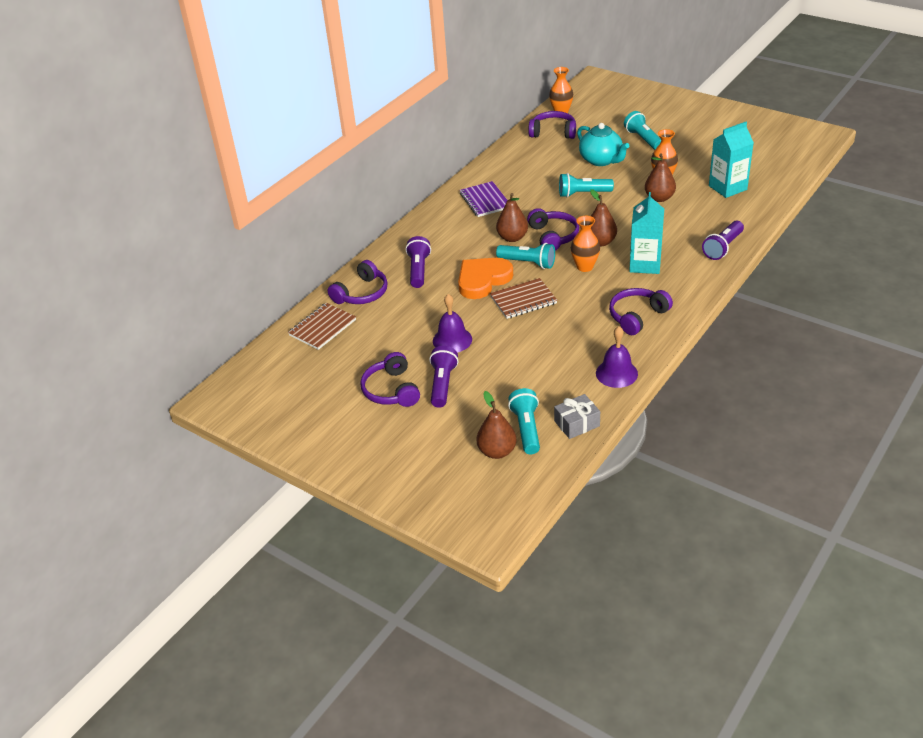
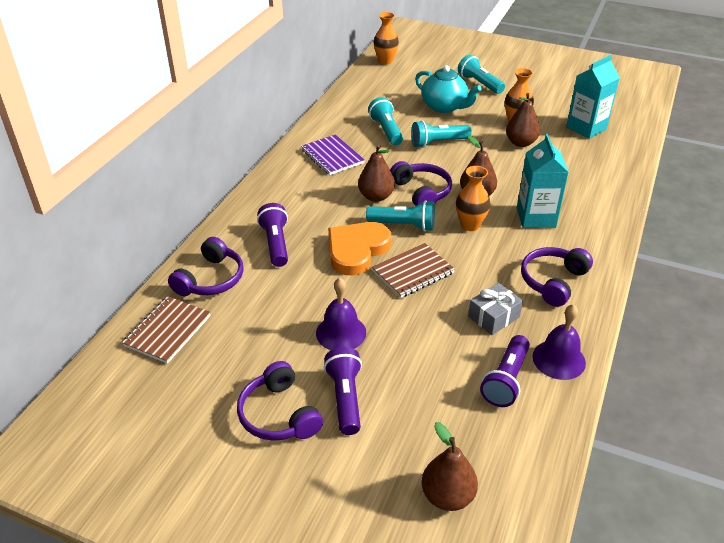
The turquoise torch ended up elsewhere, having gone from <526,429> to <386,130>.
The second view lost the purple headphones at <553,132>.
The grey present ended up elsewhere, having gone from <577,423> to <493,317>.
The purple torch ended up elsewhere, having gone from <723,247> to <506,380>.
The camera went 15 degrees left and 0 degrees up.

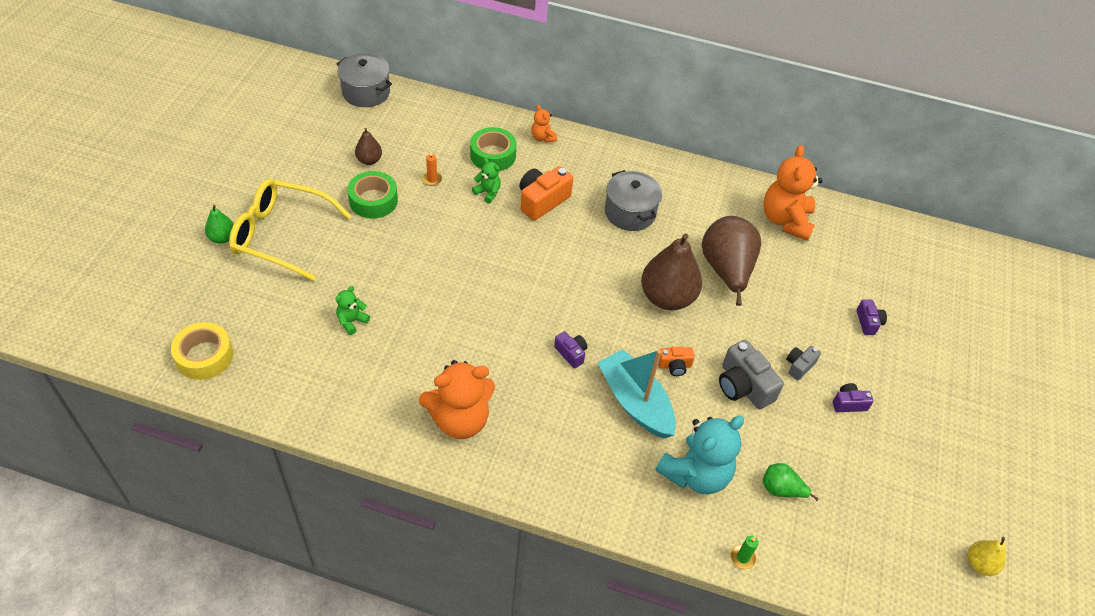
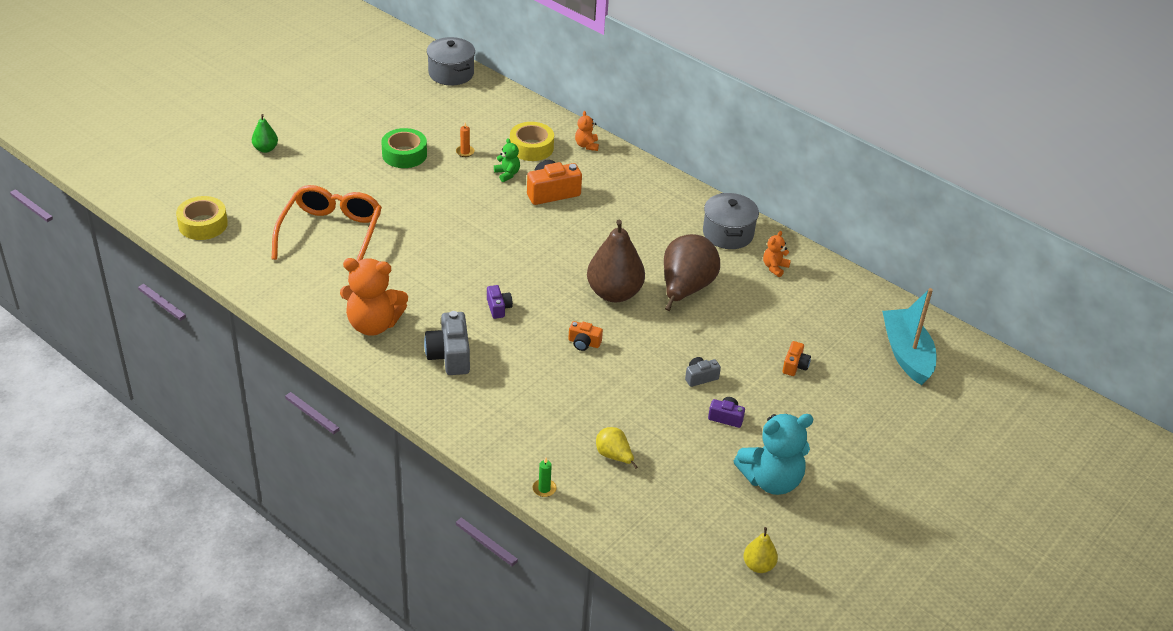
The second view lost the bright yellow glasses at <281,235>.
Where the emerald teddy bear stood at <352,321>, the orange-coloured glasses came to stand at <331,234>.
The second view lost the brown toy pear at <369,160>.
What was the emerald sticky tape at <493,155> turned into the bright yellow sticky tape at <531,147>.
The turquoise sailboat ended up elsewhere, having gone from <635,402> to <906,354>.
The grey stockpot ended up elsewhere, having gone from <630,212> to <728,233>.
The turquoise teddy bear ended up elsewhere, having gone from <695,474> to <771,480>.
The grey photo camera ended up elsewhere, having gone from <743,386> to <450,355>.
The size of the orange-coloured teddy bear at <786,220> changed by a factor of 0.47.
What was the emerald toy pear at <781,490> turned into the bright yellow toy pear at <614,456>.
What was the purple photo camera at <868,322> turned into the orange-coloured photo camera at <795,366>.
The camera went 25 degrees right and 10 degrees down.

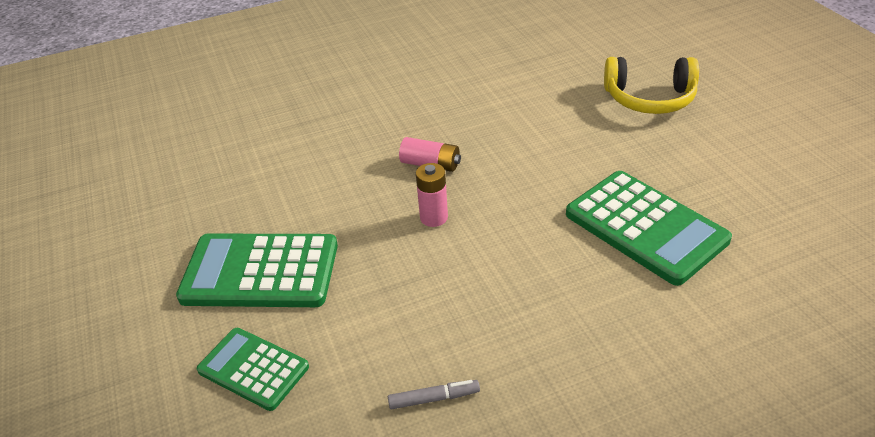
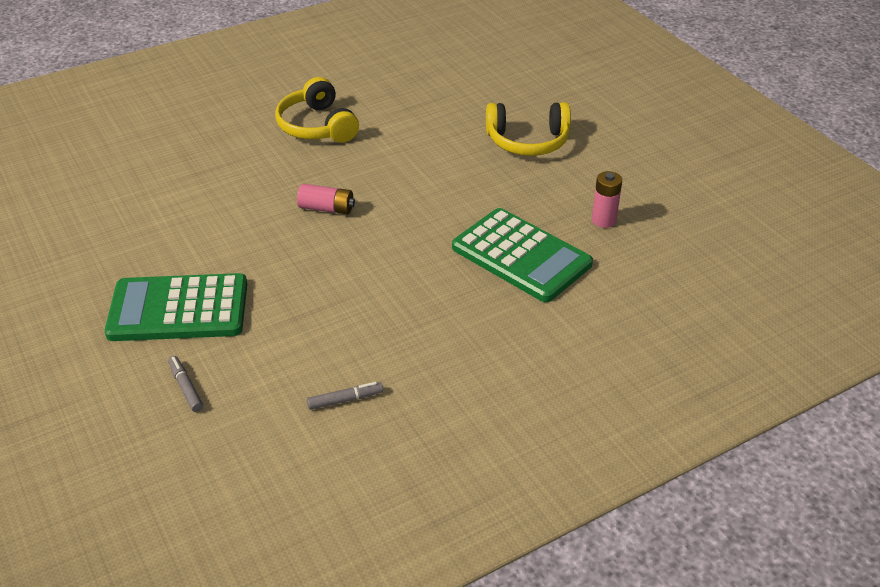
Where the emerald pocket calculator stood at <253,369>, the grey felt pen came to stand at <186,387>.
The rose-pink AA battery ended up elsewhere, having gone from <434,217> to <603,220>.
The second view gained the bright yellow headphones at <317,126>.
The camera went 10 degrees left and 0 degrees up.

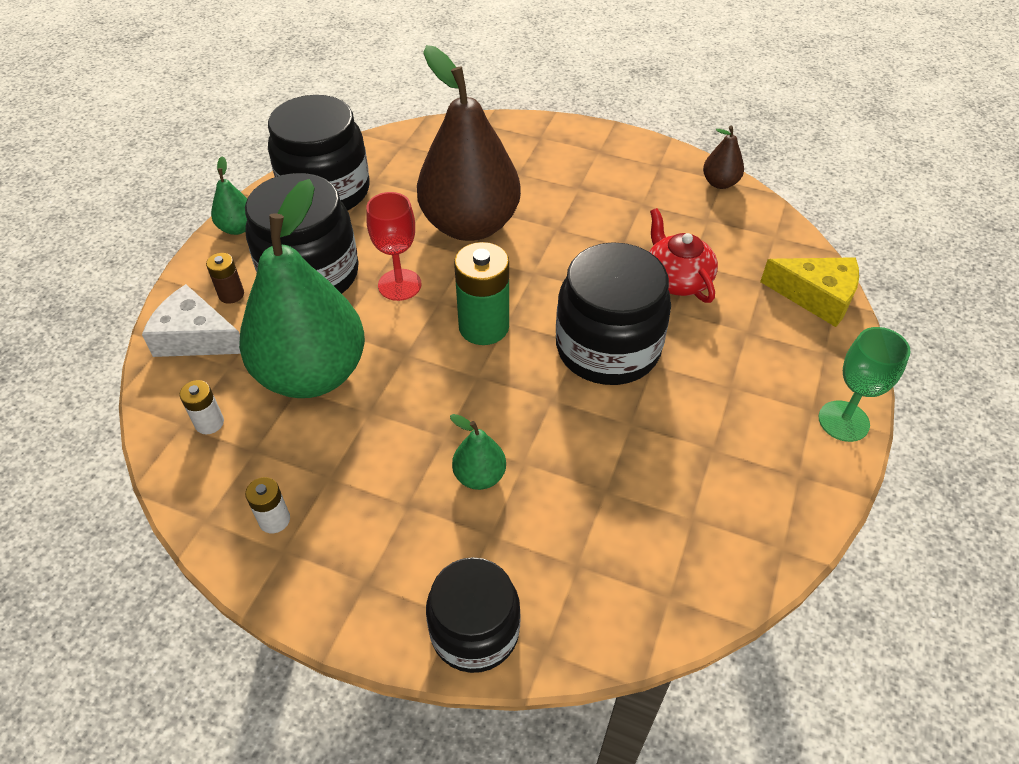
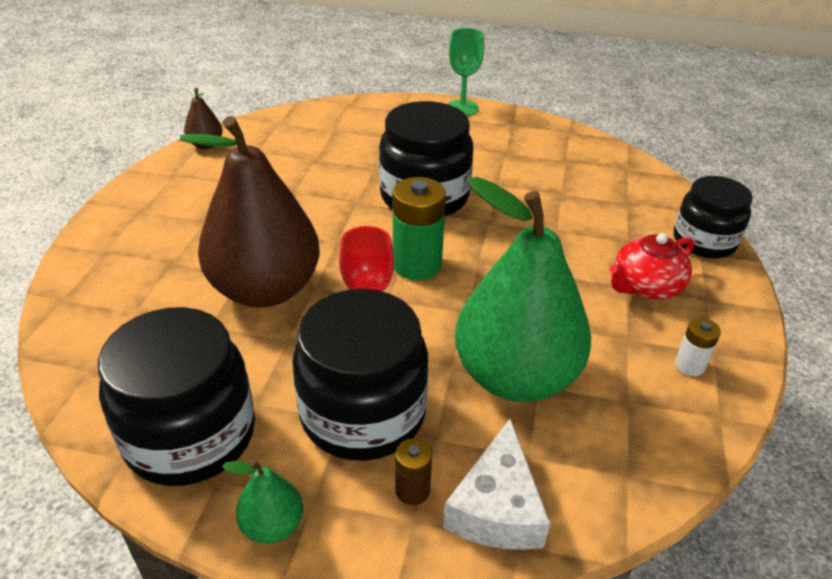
The second view lost the pure white AA battery at <209,423>.
The second view lost the emerald toy pear at <479,476>.
The crimson teapot ended up elsewhere, having gone from <676,279> to <645,286>.
The second view lost the bright yellow cheese at <816,296>.
The camera went 100 degrees left and 10 degrees down.

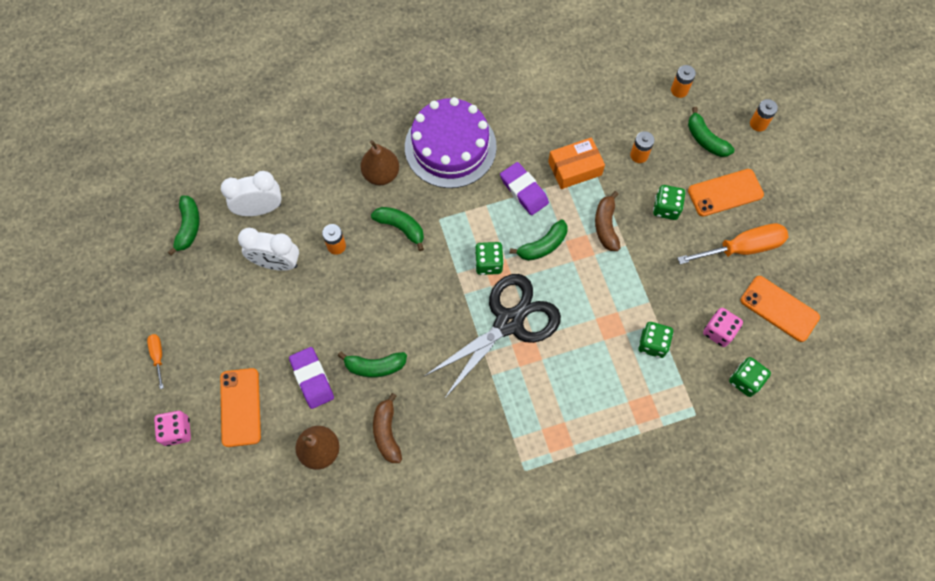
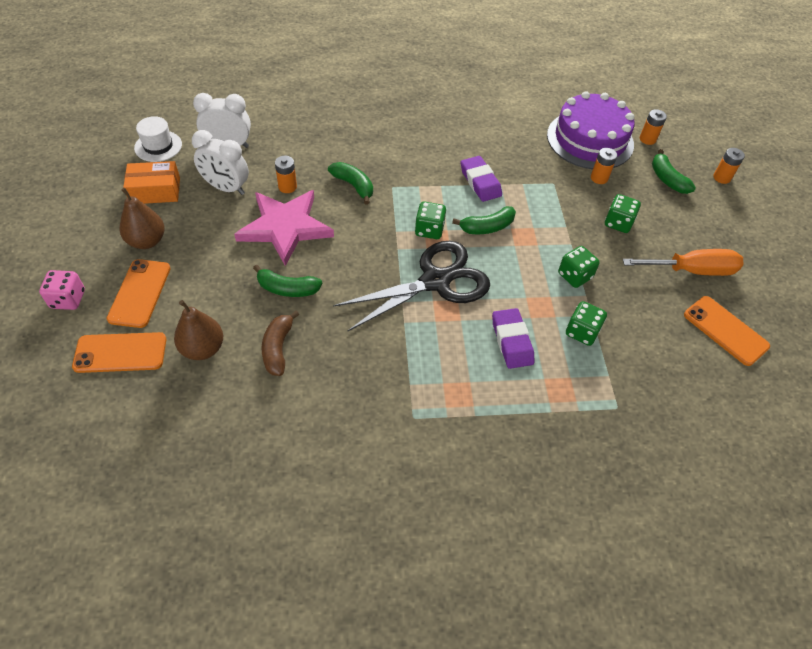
The second view lost the orange-coloured hand screwdriver at <158,356>.
Where the emerald banana fruit stood at <188,227>, the pure white tall hat came to stand at <158,146>.
The purple eraser ended up elsewhere, having gone from <312,379> to <512,341>.
The brown toy pear ended up elsewhere, having gone from <381,174> to <147,241>.
The purple cake ended up elsewhere, having gone from <450,147> to <590,139>.
The orange-coloured box ended up elsewhere, having gone from <575,168> to <155,191>.
The second view lost the brown banana fruit at <606,226>.
The orange-coloured smartphone ended up elsewhere, having gone from <725,193> to <120,353>.
The second view lost the rose-pink game die at <719,331>.
The emerald game die ended up elsewhere, having gone from <745,380> to <574,276>.
The second view gained the rose-pink star shape at <285,227>.
The camera went 10 degrees right and 15 degrees down.

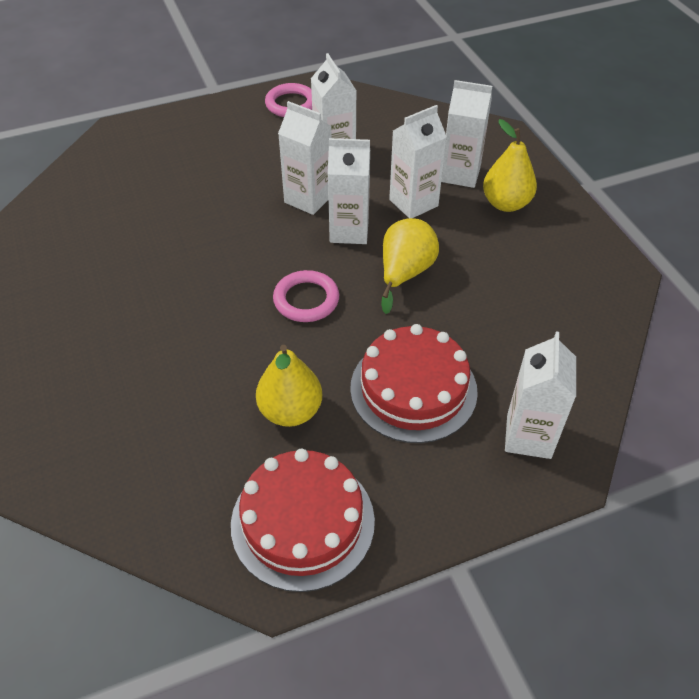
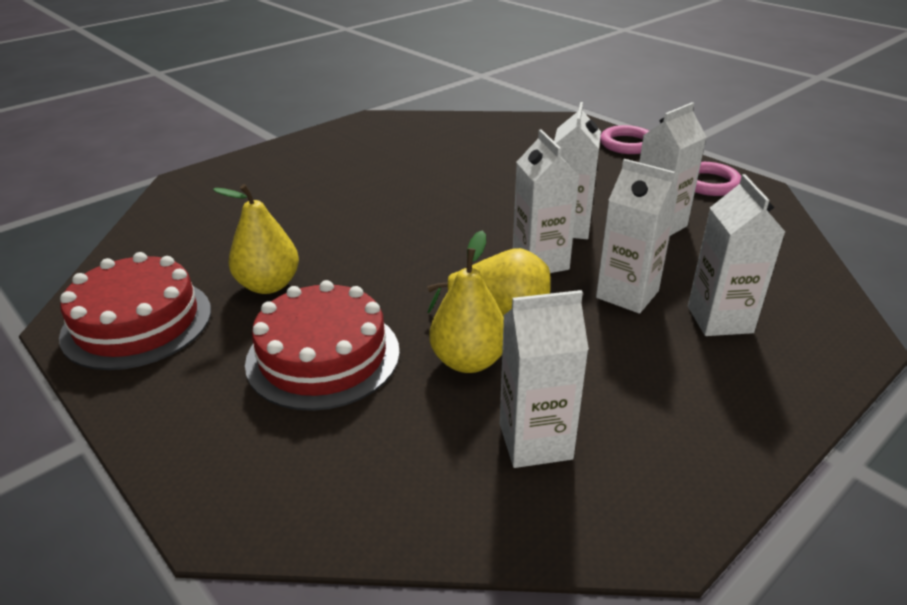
The rose-pink hoop ended up elsewhere, having gone from <306,300> to <627,144>.
The bright yellow toy pear ended up elsewhere, having gone from <506,203> to <468,361>.
The pure white carton ended up elsewhere, having gone from <528,436> to <535,441>.
The camera went 70 degrees right and 15 degrees down.

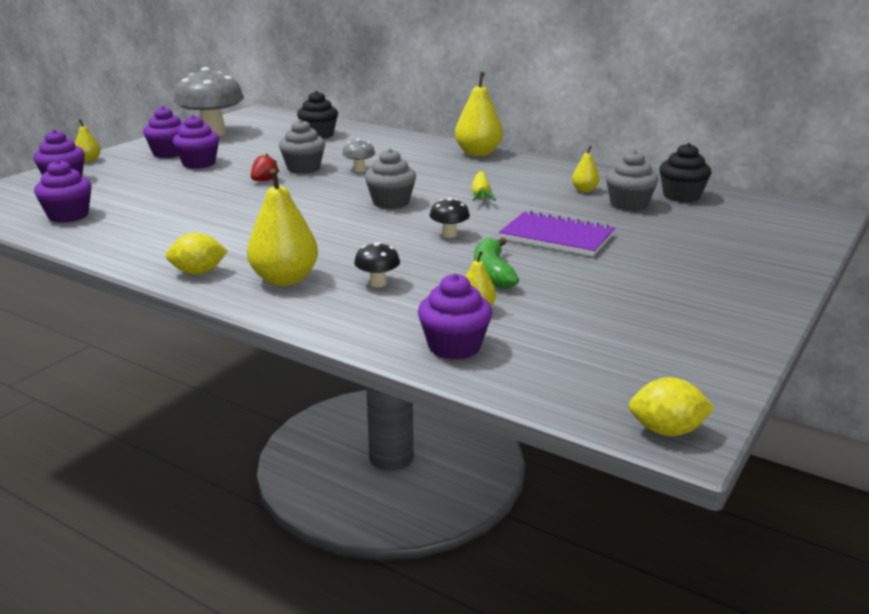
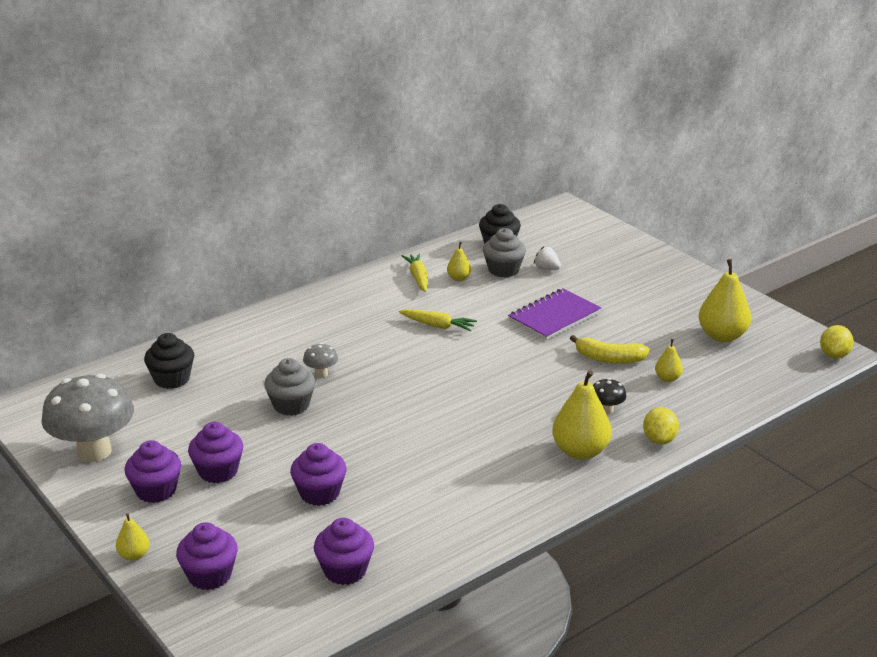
The bright yellow toy lemon ended up elsewhere, having gone from <198,272> to <659,439>.
The second view lost the crimson berry at <264,180>.
The second view lost the grey fairy cake at <391,202>.
The purple fairy cake ended up elsewhere, having gone from <454,347> to <319,493>.
The second view lost the black toadstool at <449,234>.
The bright yellow toy pear ended up elsewhere, having gone from <478,153> to <722,336>.
What was the emerald banana fruit at <492,273> turned into the bright yellow banana fruit at <609,358>.
The second view gained the bright yellow carrot at <418,278>.
The second view gained the pure white berry at <547,269>.
The camera went 70 degrees left and 5 degrees up.

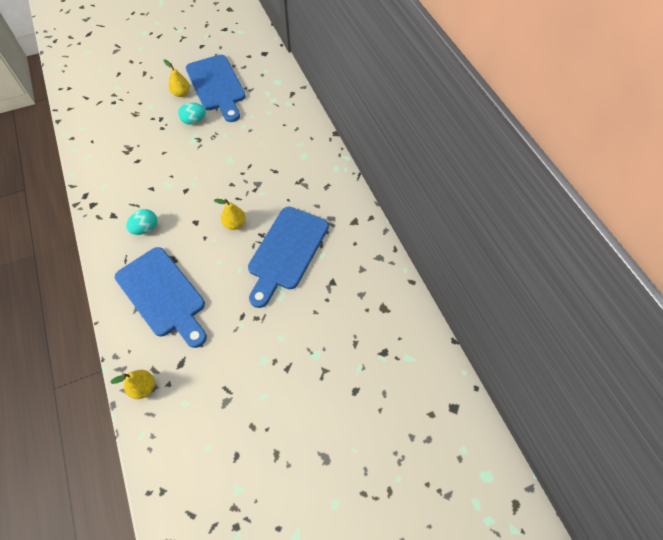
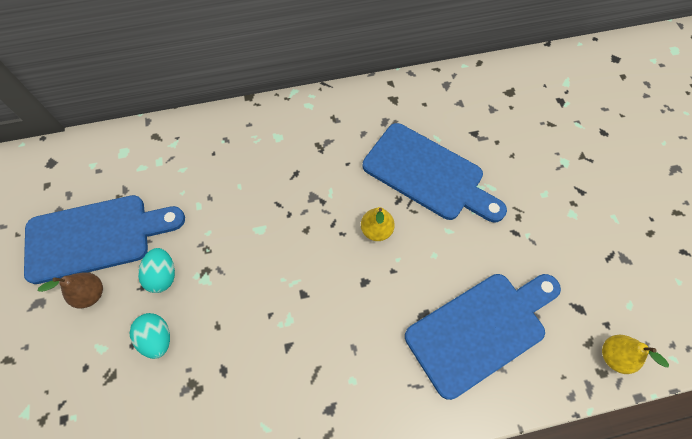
The turquoise egg ended up elsewhere, having gone from <145,229> to <157,338>.
What was the bright yellow toy pear at <181,93> turned into the brown toy pear at <91,294>.
The camera went 80 degrees left and 5 degrees up.

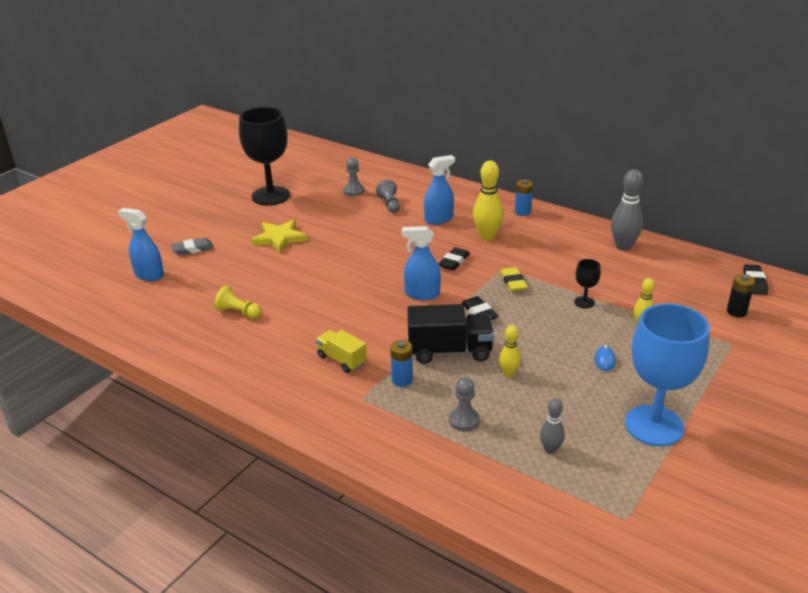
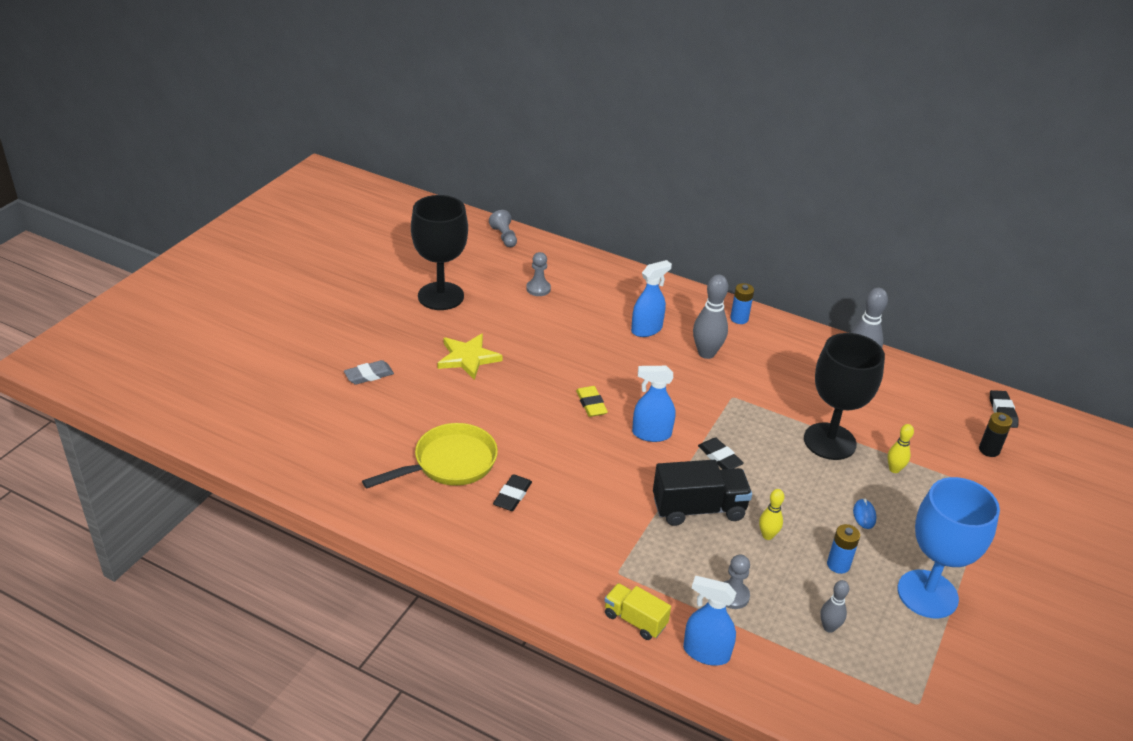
The blue spray cleaner ended up elsewhere, having gone from <149,275> to <706,652>.
Where the bright yellow pawn stood at <238,312>, the bright yellow skillet came to stand at <449,463>.
The bright yellow lorry ended up elsewhere, having gone from <342,360> to <635,620>.
The grey pawn ended up elsewhere, having gone from <389,204> to <504,237>.
The blue AA battery ended up elsewhere, having gone from <402,380> to <838,565>.
The black eraser ended up elsewhere, having gone from <454,261> to <512,495>.
What was the bright yellow bowling pin at <487,236> turned into the grey bowling pin at <706,353>.
The bright yellow eraser ended up elsewhere, having gone from <513,282> to <591,404>.
The size of the black goblet at <584,302> changed by a factor of 2.36.
The camera went 10 degrees left and 5 degrees up.

